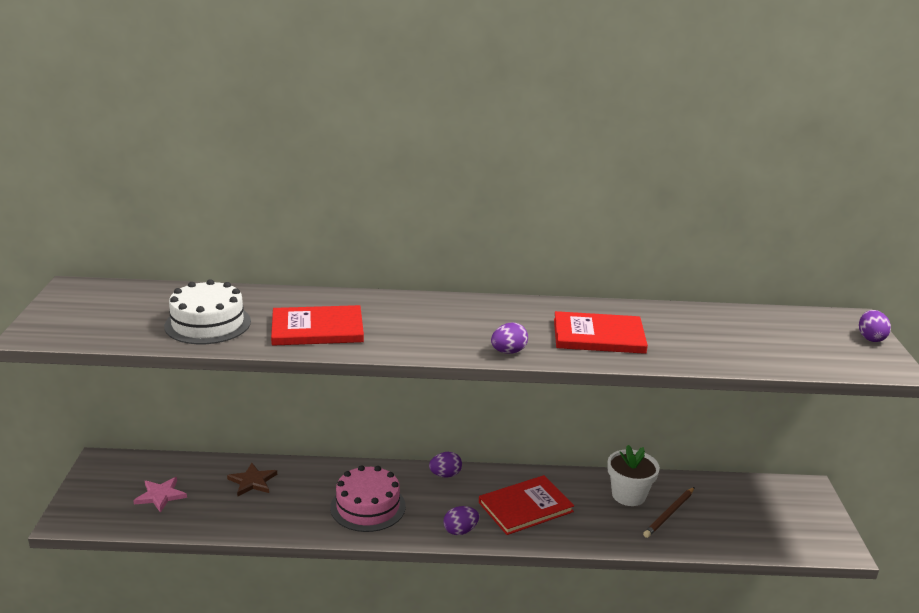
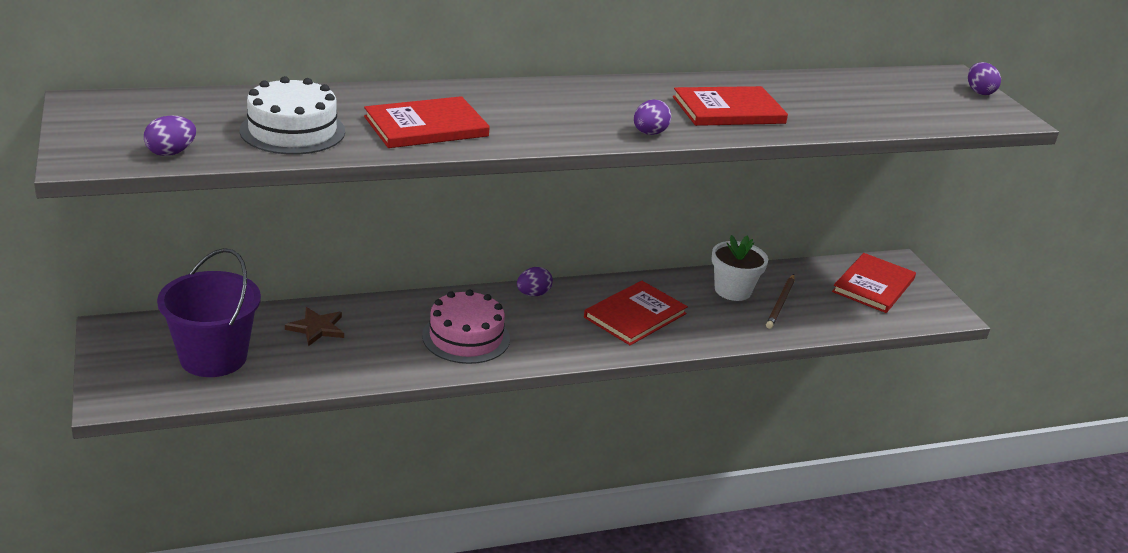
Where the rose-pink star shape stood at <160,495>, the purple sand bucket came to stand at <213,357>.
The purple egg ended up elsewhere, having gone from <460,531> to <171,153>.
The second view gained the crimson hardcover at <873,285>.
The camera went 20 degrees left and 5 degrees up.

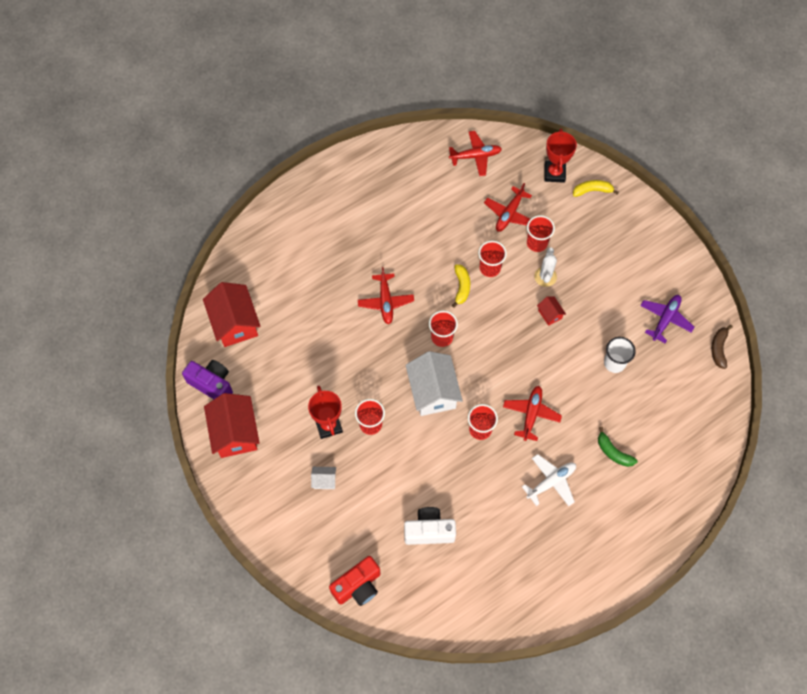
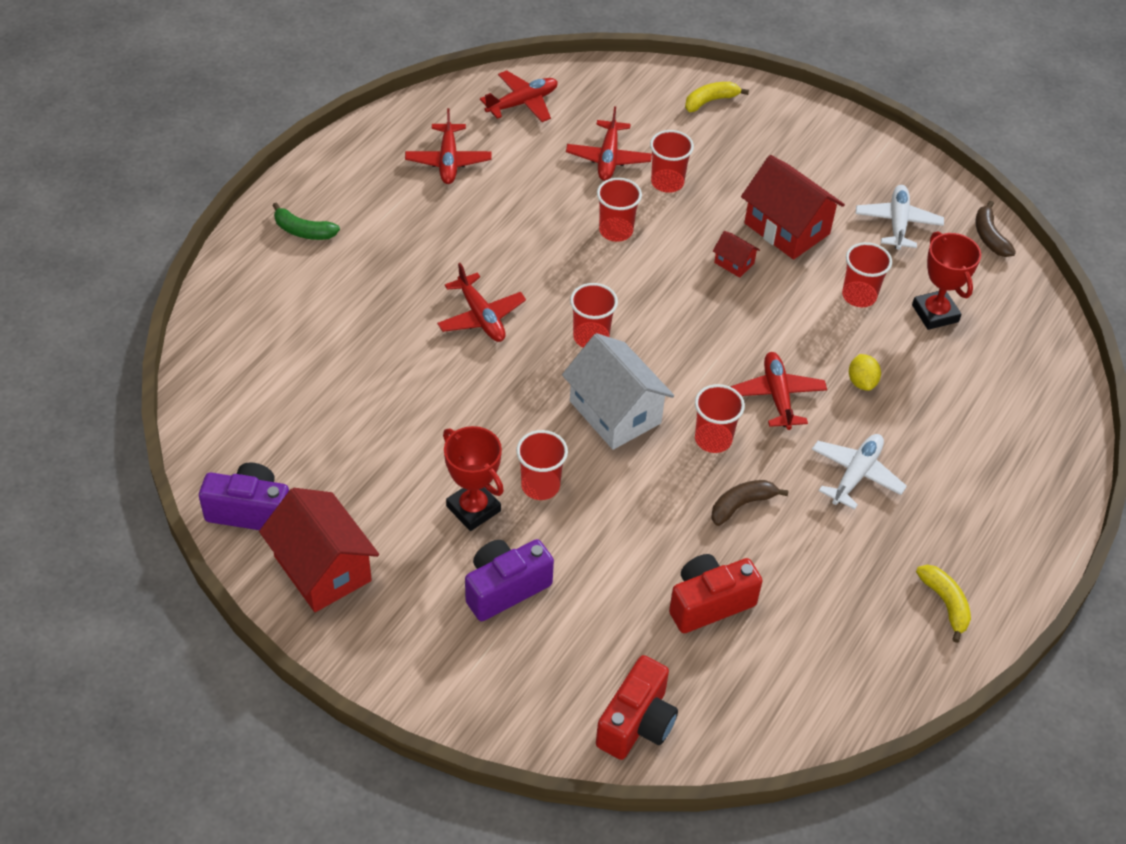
The crimson cottage ended up elsewhere, having gone from <235,323> to <786,228>.
Where the pure white cottage stood at <324,480>, the purple photo camera came to stand at <505,588>.
What was the pure white photo camera at <429,531> turned into the crimson photo camera at <709,603>.
The bright yellow banana fruit ended up elsewhere, having gone from <461,287> to <945,603>.
The second view lost the pure white cactus at <545,277>.
The crimson prize cup ended up elsewhere, having gone from <554,173> to <935,313>.
The emerald banana fruit ended up elsewhere, having gone from <613,452> to <303,231>.
What was the pure white beaker at <614,363> turned into the crimson beaker at <859,296>.
What was the purple plane at <665,319> turned into the pure white plane at <897,223>.
The second view gained the crimson plane at <448,161>.
The second view gained the brown banana fruit at <741,505>.
The second view gained the bright yellow toy lemon at <861,382>.
The camera went 25 degrees left and 15 degrees down.

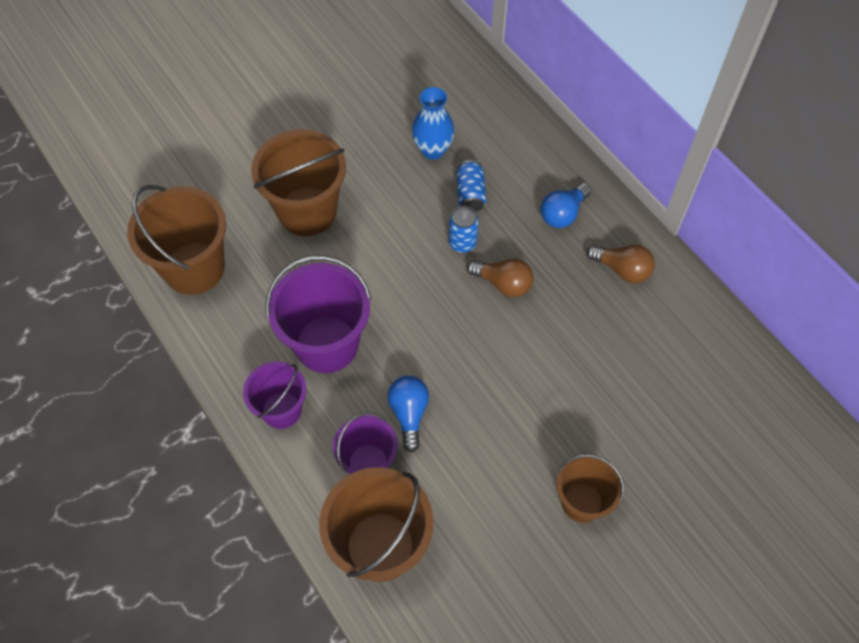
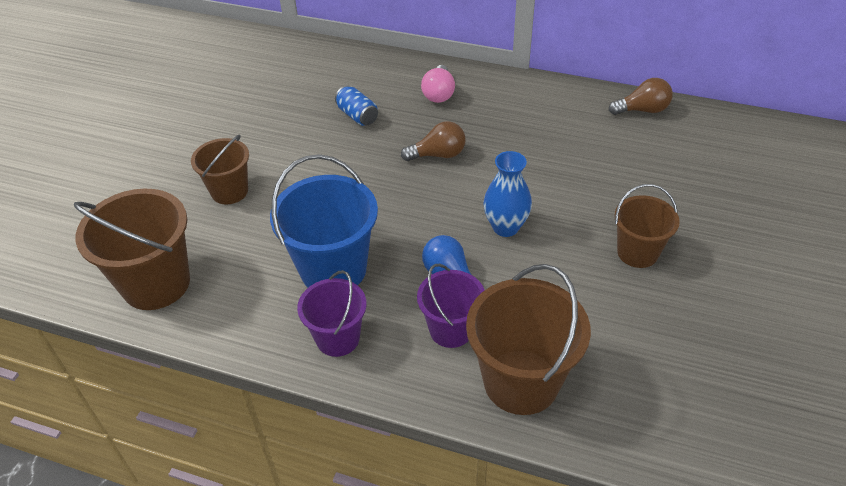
The size of the brown sand bucket at <307,211> changed by a factor of 0.61.
What was the purple sand bucket at <326,344> turned into the blue sand bucket at <333,269>.
The blue tall vase ended up elsewhere, having gone from <433,150> to <505,227>.
The second view lost the blue can at <462,243>.
What was the blue light bulb at <563,214> turned into the rose-pink light bulb at <439,94>.
The brown light bulb ended up elsewhere, having gone from <622,269> to <642,110>.
The camera went 35 degrees left and 15 degrees down.

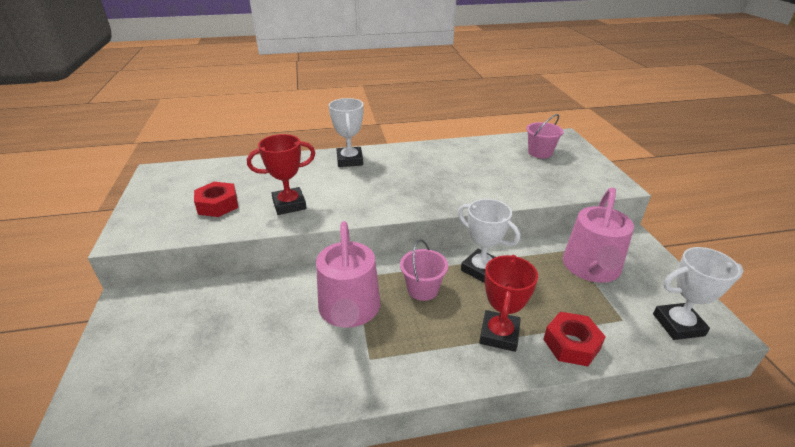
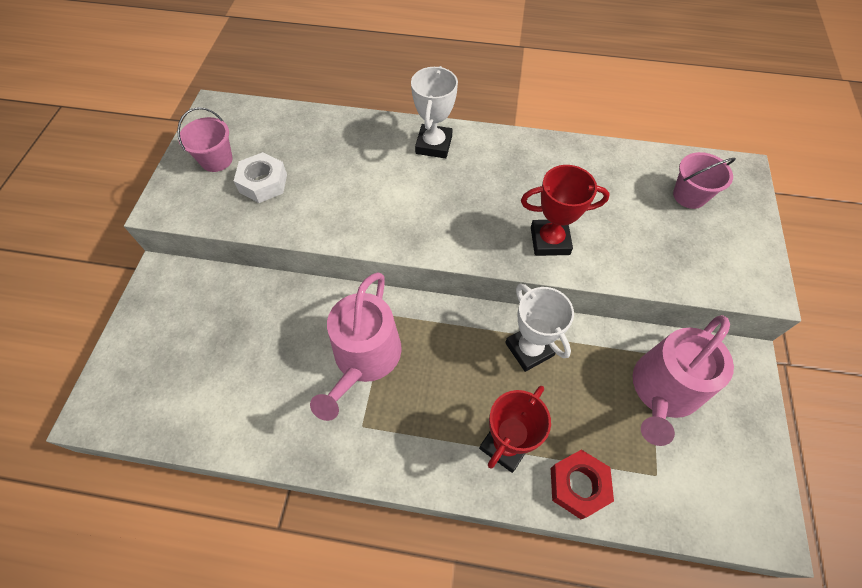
What was the crimson nut at <218,205> turned into the pure white nut at <263,183>.
The crimson prize cup ended up elsewhere, having gone from <289,205> to <550,241>.
The rose-pink sand bucket ended up elsewhere, having gone from <422,289> to <216,160>.
The second view lost the pure white prize cup at <678,325>.
The camera went 20 degrees right and 25 degrees up.

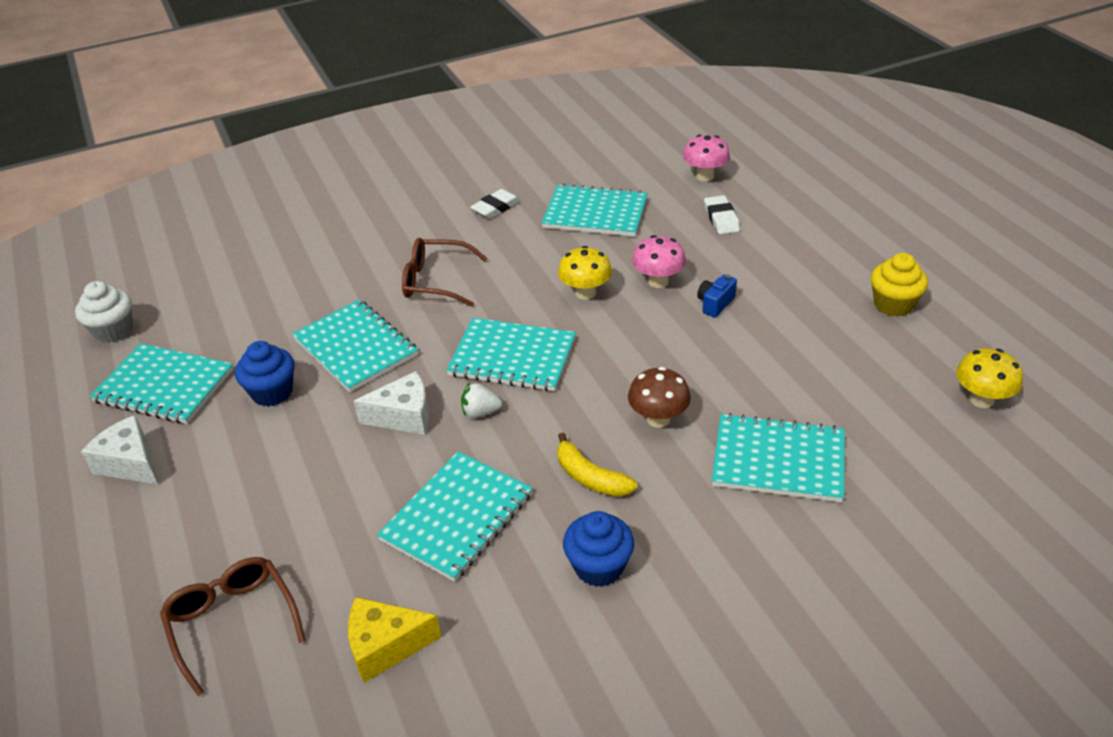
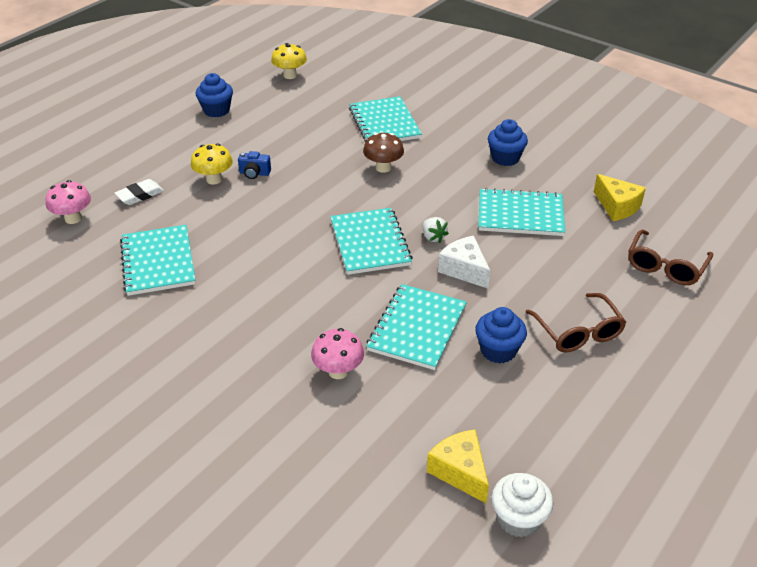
The second view lost the pure white cheese at <130,463>.
The second view lost the turquoise notebook at <164,386>.
The brown glasses ended up elsewhere, having gone from <435,281> to <578,332>.
The second view lost the pure white eraser at <496,207>.
The second view lost the bright yellow banana fruit at <590,477>.
The bright yellow toadstool ended up elsewhere, having gone from <585,293> to <214,179>.
The rose-pink toadstool ended up elsewhere, having gone from <658,281> to <338,371>.
What was the bright yellow fairy cake at <893,304> turned into the blue fairy cake at <216,110>.
The second view gained the bright yellow cheese at <460,472>.
The camera went 120 degrees left and 0 degrees up.

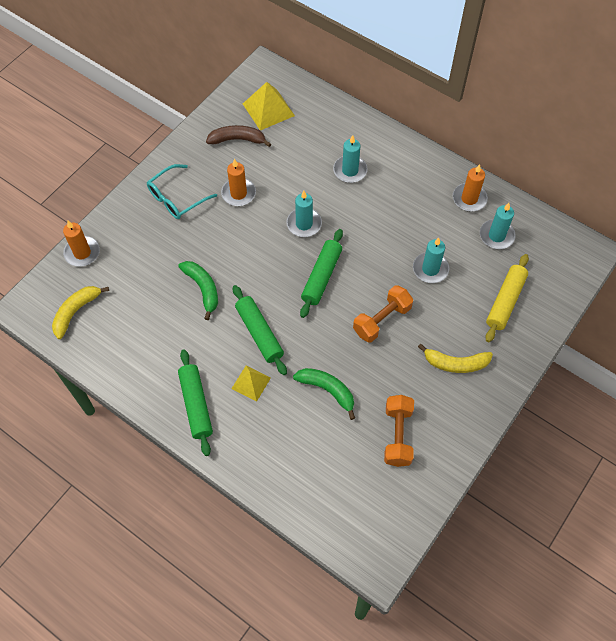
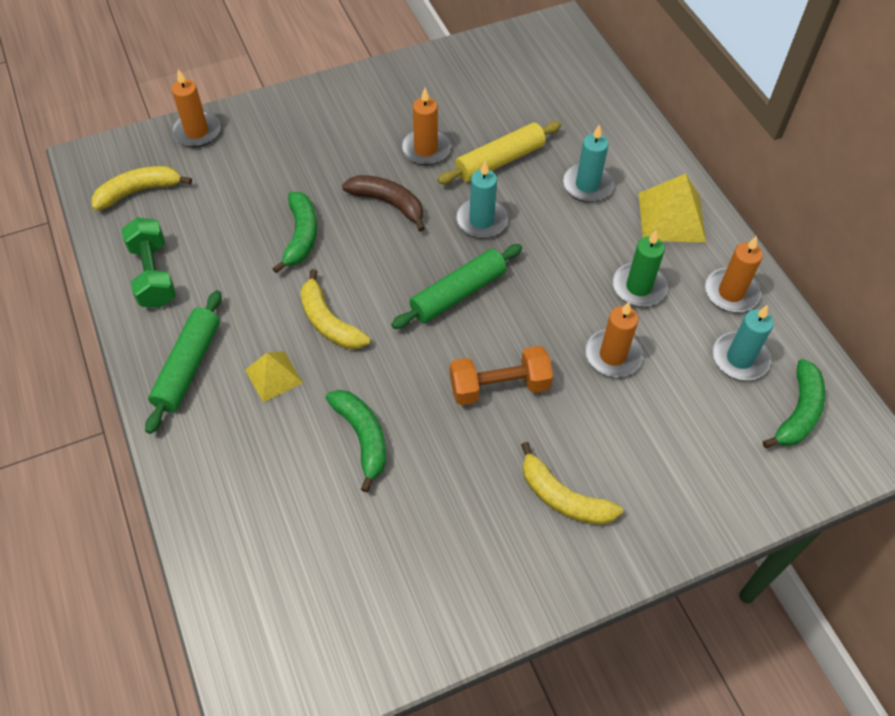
The second view lost the turquoise glasses at <176,198>.
The brown banana fruit ended up elsewhere, having gone from <237,140> to <388,203>.
Where the emerald rolling pin stood at <259,333>, the bright yellow banana fruit came to stand at <329,322>.
The bright yellow solid pyramid ended up elsewhere, having gone from <268,109> to <671,217>.
The second view lost the orange-coloured dumbbell at <397,435>.
What was the turquoise wax candle at <430,269> turned into the orange-coloured wax candle at <613,355>.
The bright yellow rolling pin ended up elsewhere, having gone from <505,301> to <500,161>.
The second view gained the emerald dumbbell at <153,275>.
The second view gained the emerald wax candle at <638,287>.
The second view gained the emerald banana fruit at <798,412>.
The camera went 30 degrees right and 5 degrees down.

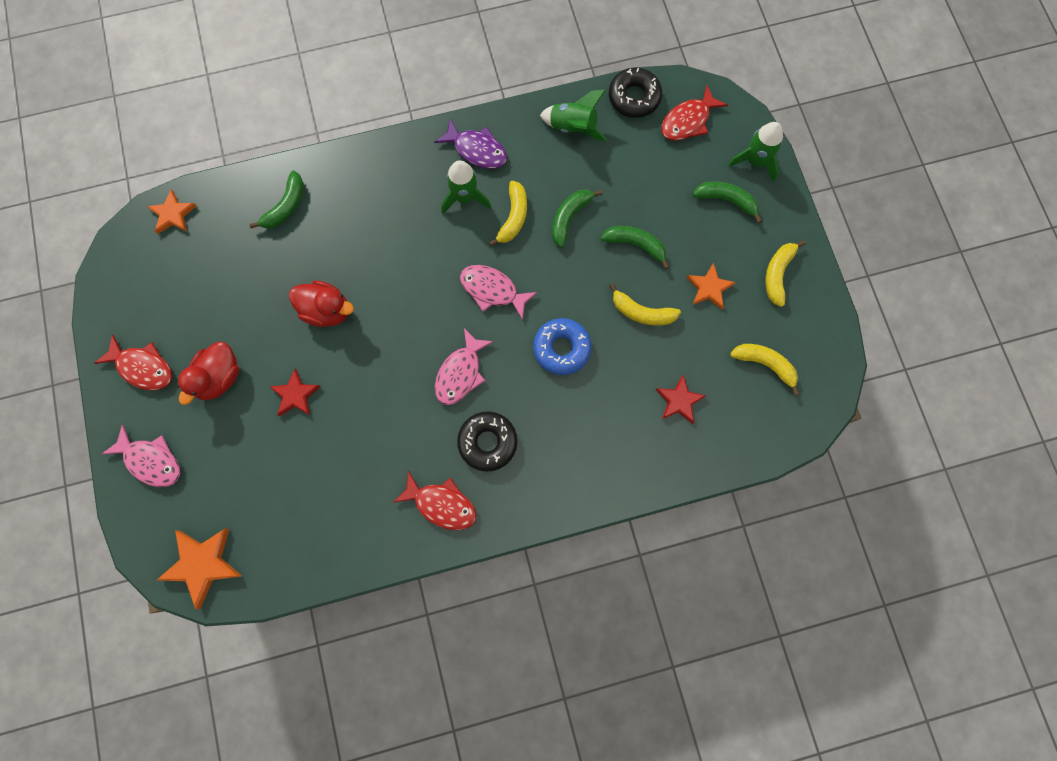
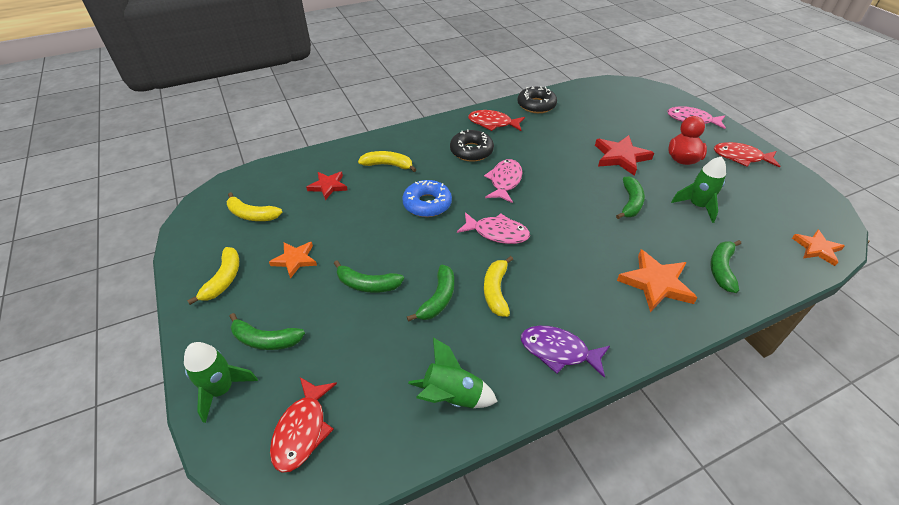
The orange-coloured star shape ended up elsewhere, having gone from <203,564> to <656,283>.
The size of the crimson star shape at <295,395> changed by a factor of 1.53.
Where the crimson duck stood at <327,310>, the emerald banana fruit came to stand at <630,203>.
The emerald spaceship ended up elsewhere, having gone from <465,197> to <697,206>.
The black doughnut ended up elsewhere, having gone from <634,97> to <536,105>.
The bright yellow banana fruit ended up elsewhere, having gone from <641,312> to <388,165>.
The crimson toy fish at <688,121> ended up facing another way, 150 degrees clockwise from before.
The camera went 170 degrees right and 30 degrees down.

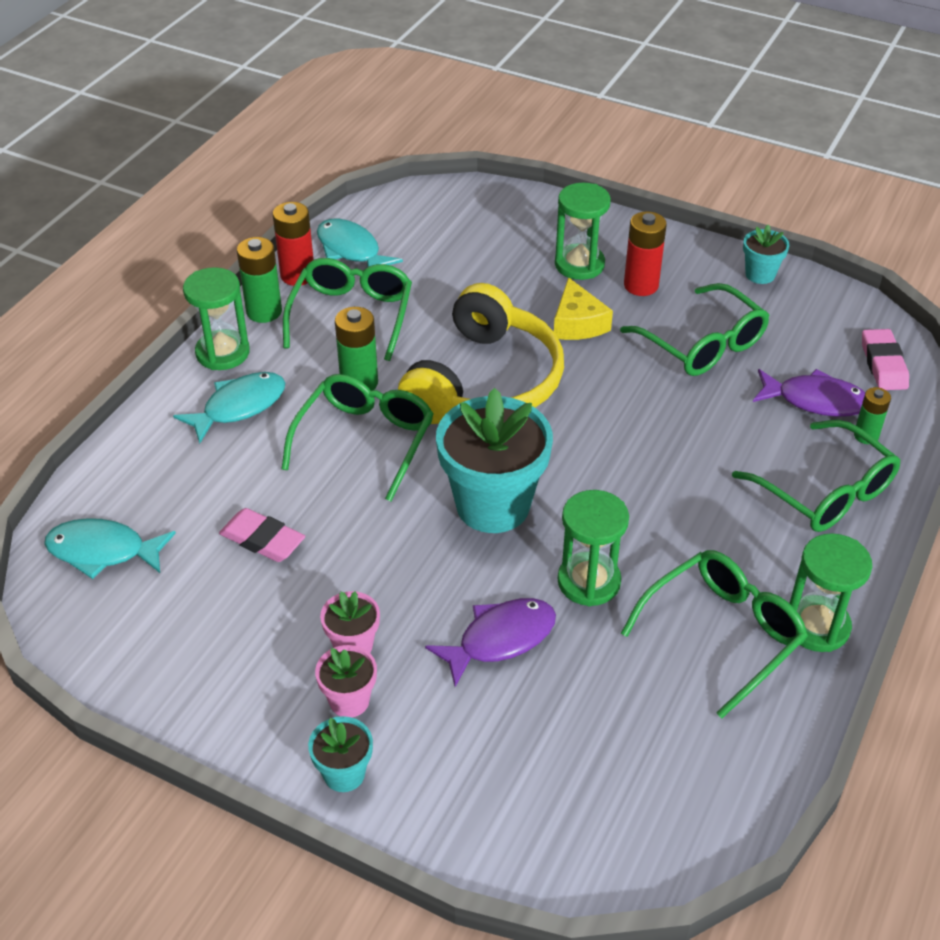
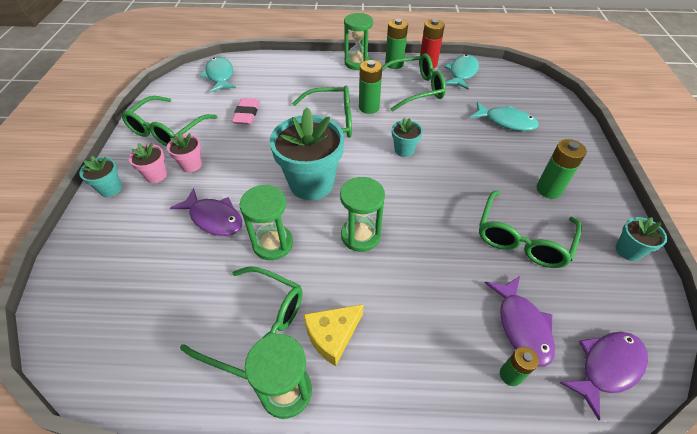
The turquoise toy fish ended up elsewhere, having gone from <239,407> to <506,122>.
Where the bright yellow headphones stood at <485,382>, the turquoise flower pot came to stand at <404,150>.
The bright yellow cheese ended up elsewhere, having gone from <577,323> to <332,335>.
The emerald sand timer ended up elsewhere, having gone from <579,264> to <360,235>.
What was the crimson AA battery at <641,285> turned into the emerald AA battery at <549,189>.
The emerald glasses ended up elsewhere, having gone from <825,491> to <167,130>.
Where the rose-pink eraser stood at <883,364>, the purple toy fish came to stand at <607,367>.
The camera went 65 degrees right and 5 degrees up.

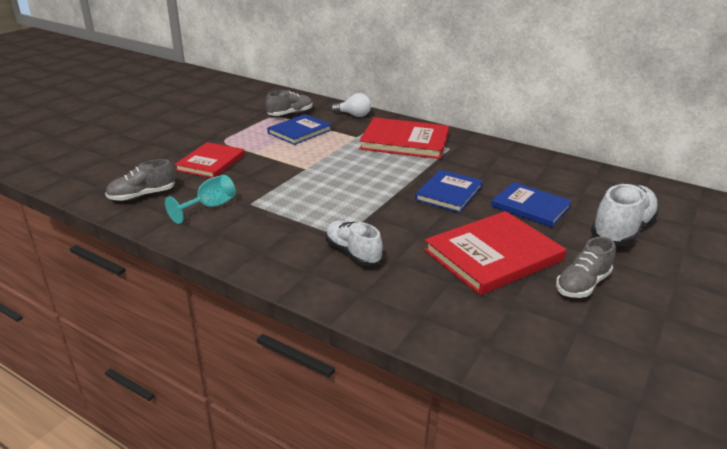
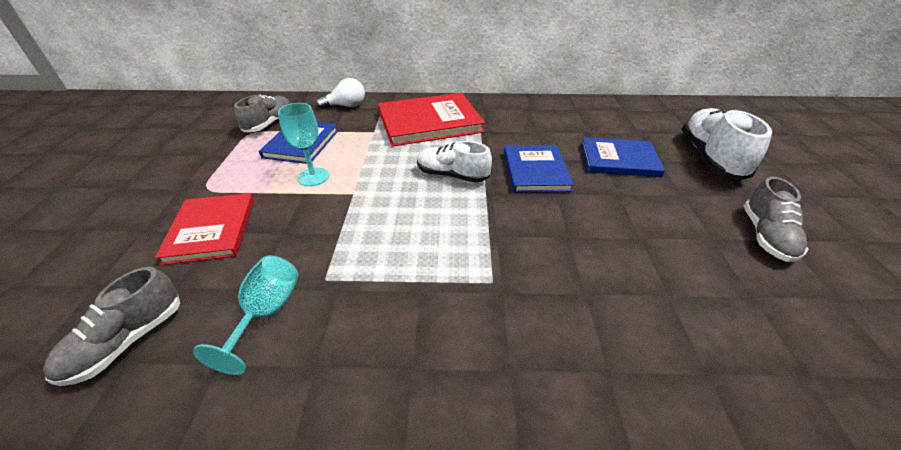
The pure white shoe ended up elsewhere, having gone from <352,253> to <452,175>.
The second view lost the crimson hardcover at <493,255>.
The second view gained the turquoise goblet at <313,177>.
The camera went 30 degrees left and 10 degrees up.

